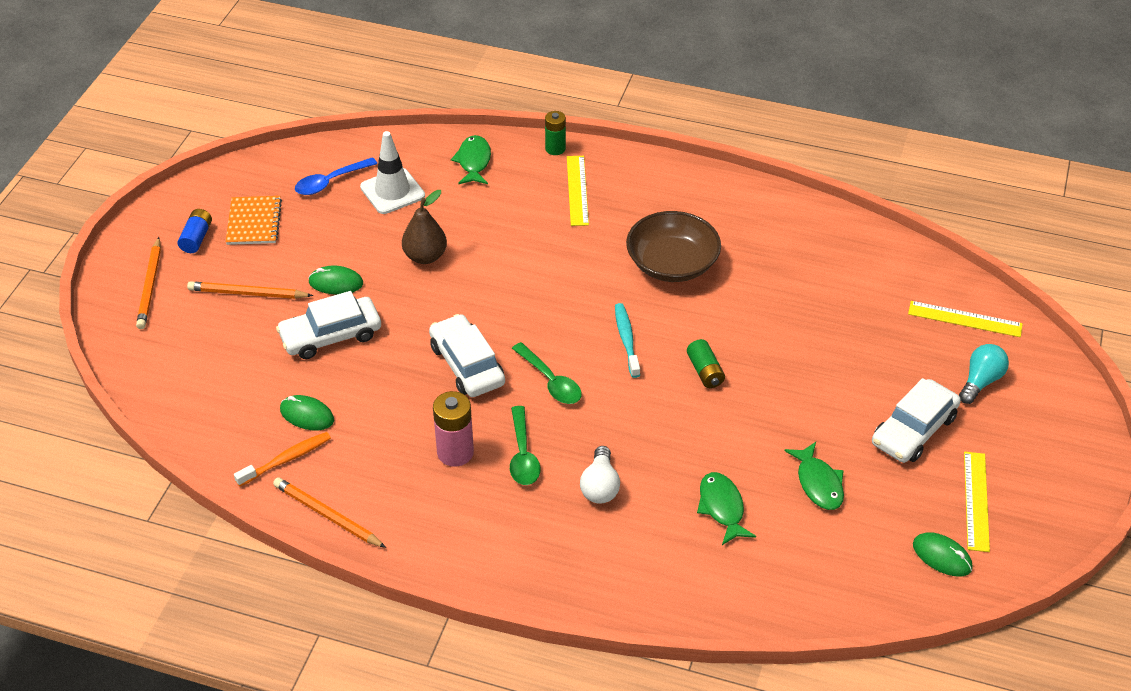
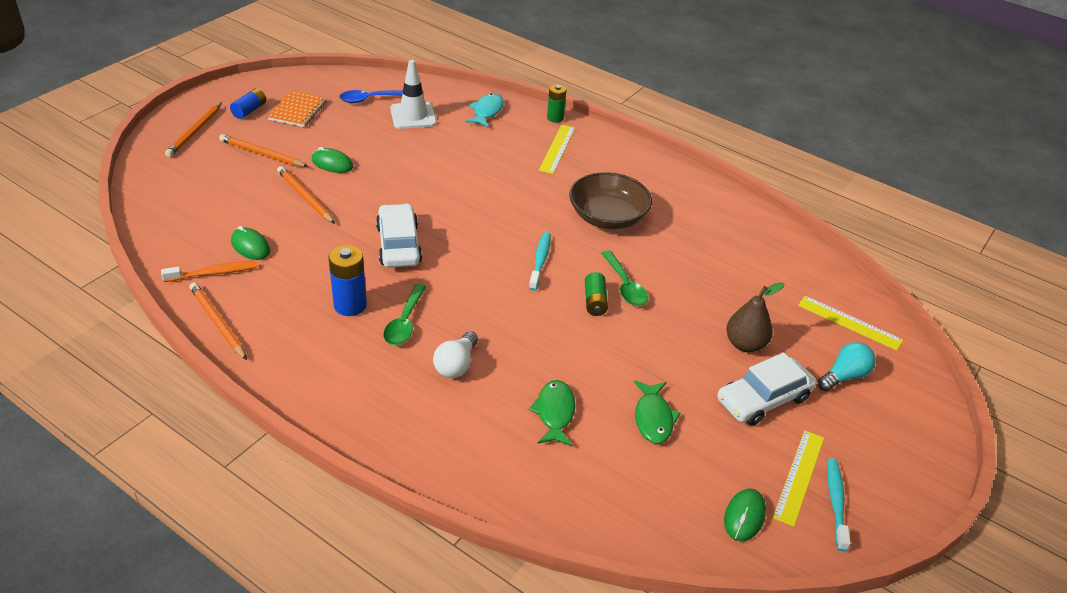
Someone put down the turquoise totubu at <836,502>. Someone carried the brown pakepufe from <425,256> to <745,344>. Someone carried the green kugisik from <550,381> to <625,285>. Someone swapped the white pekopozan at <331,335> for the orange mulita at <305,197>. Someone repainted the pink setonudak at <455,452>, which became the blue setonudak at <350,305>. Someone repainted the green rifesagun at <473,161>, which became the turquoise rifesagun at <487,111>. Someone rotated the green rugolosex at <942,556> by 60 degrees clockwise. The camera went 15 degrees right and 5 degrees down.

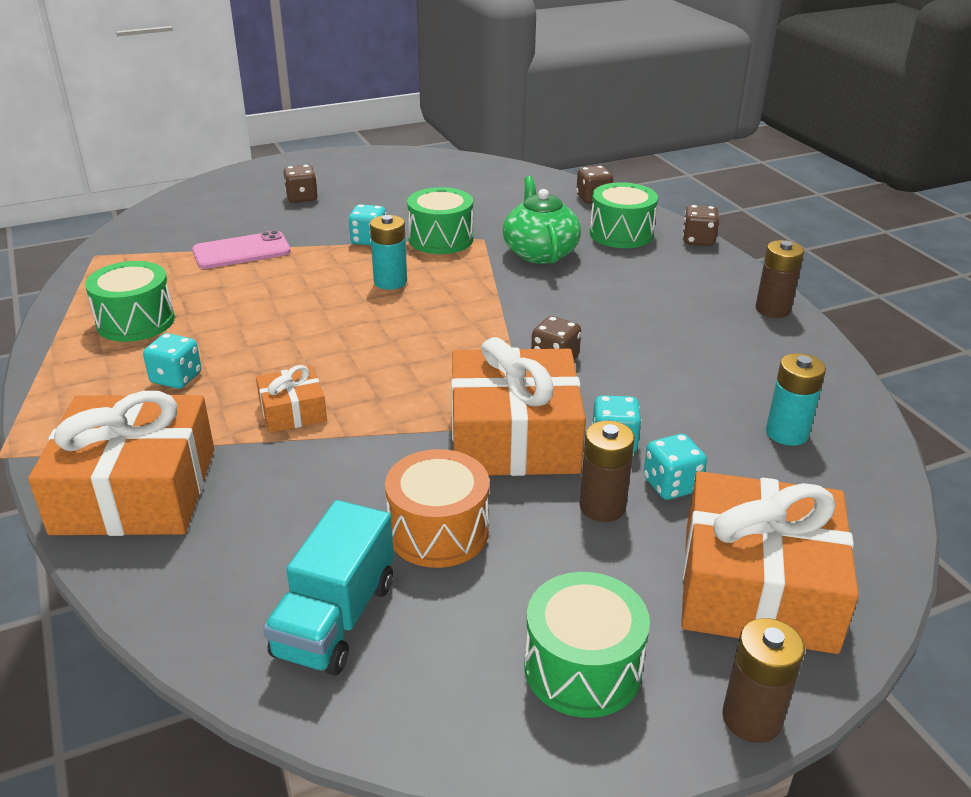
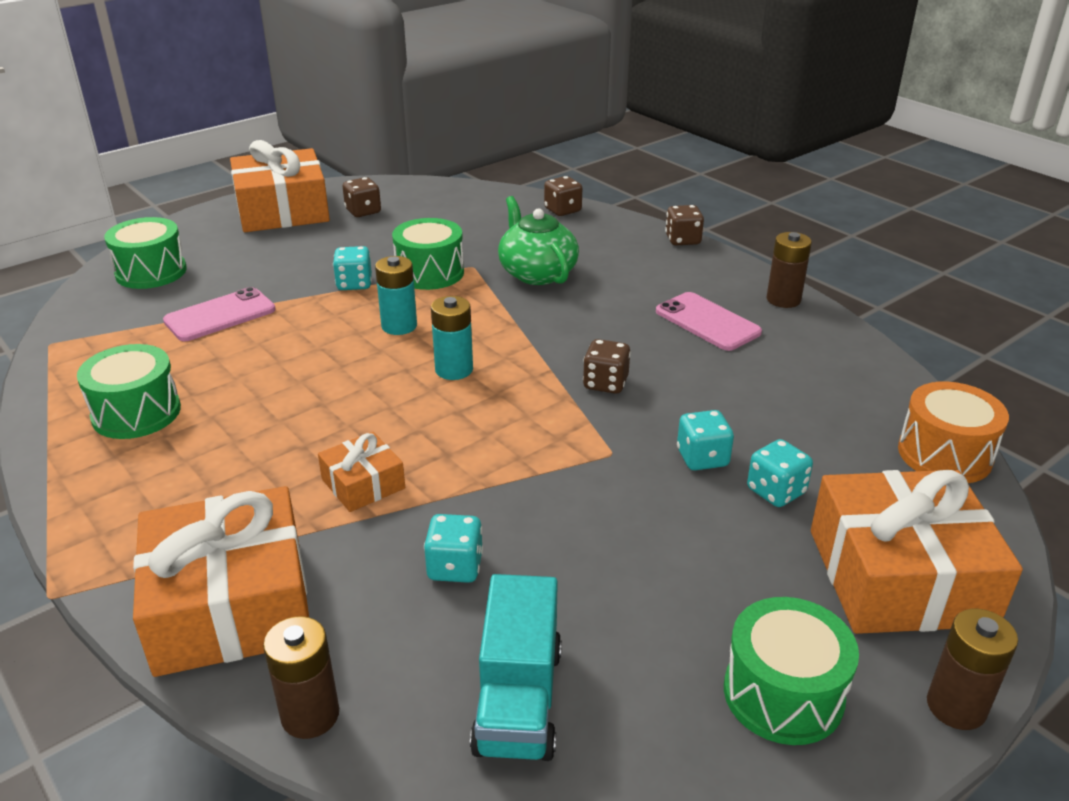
Someone put down the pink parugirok at <707,322>. Someone carried the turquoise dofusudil from <176,378> to <455,567>. Someone carried the brown dofusudil from <302,198> to <363,211>. Someone carried the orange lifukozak from <438,531> to <944,454>. Someone carried the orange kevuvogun from <514,437> to <282,210>. Someone carried the brown setonudak from <602,506> to <310,715>. Someone carried the green lifukozak from <621,234> to <151,272>. Someone carried the turquoise setonudak from <787,433> to <454,370>. The camera went 15 degrees left and 0 degrees up.

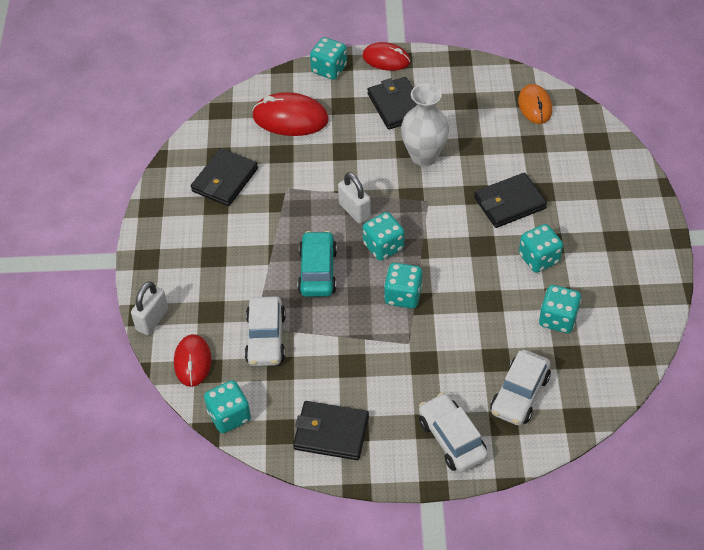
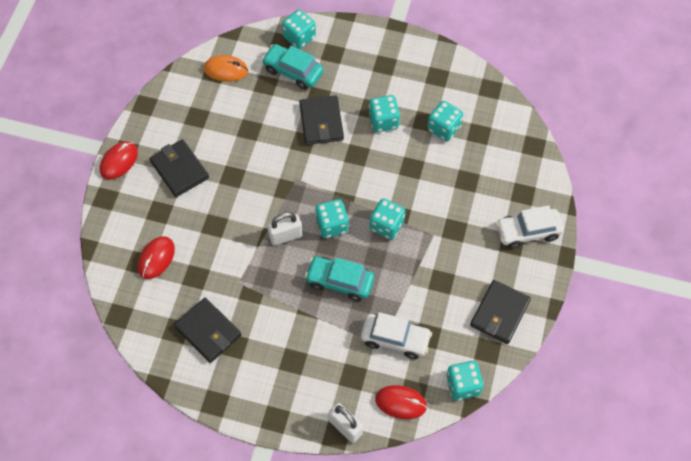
Someone took away the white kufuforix at <424,156>. Someone took away the white pekopozan at <519,394>. Someone put down the turquoise pekopozan at <293,71>. Someone carried the turquoise dofusudil from <329,69> to <299,37>. Someone rotated the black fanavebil at <397,106> by 60 degrees clockwise. Someone scaled the red rugolosex at <290,118> by 0.67. The camera went 75 degrees left and 10 degrees up.

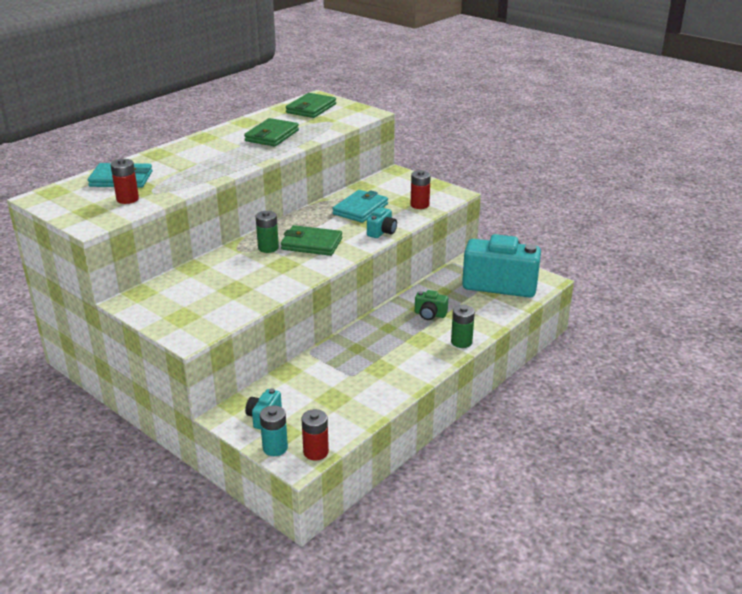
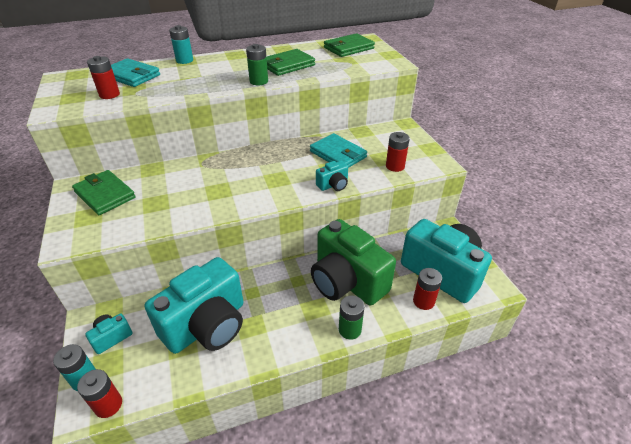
Someone put down the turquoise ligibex at <207,325>. Someone put down the turquoise setonudak at <184,60>. Someone put down the red setonudak at <423,301>. Someone carried the green setonudak from <268,248> to <259,81>. Someone carried the green fanavebil from <312,244> to <105,195>. Someone rotated the turquoise fanavebil at <360,209> by 75 degrees clockwise. Someone scaled the green ligibex at <430,314> by 2.39. The camera went 30 degrees right and 10 degrees up.

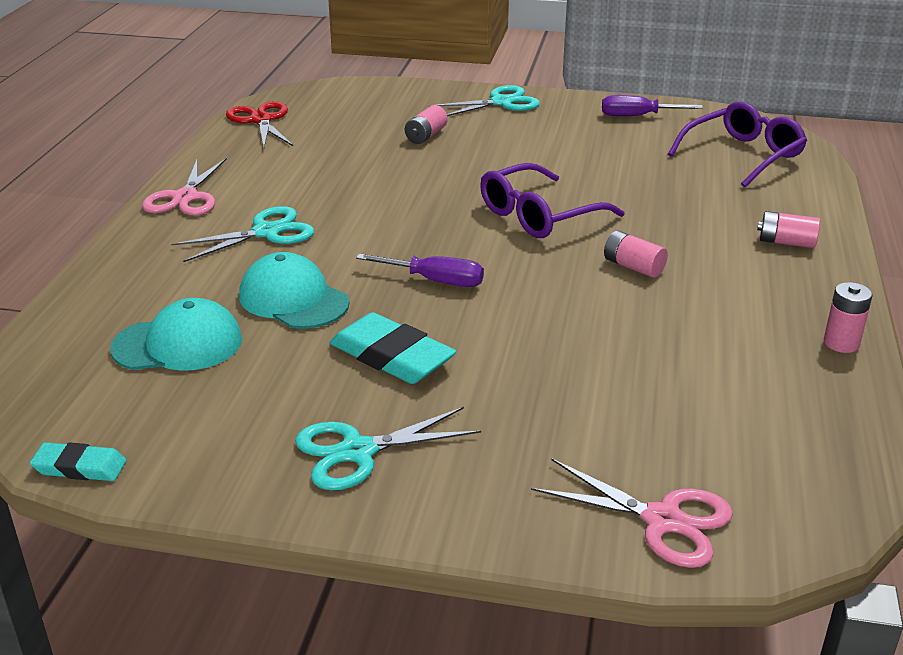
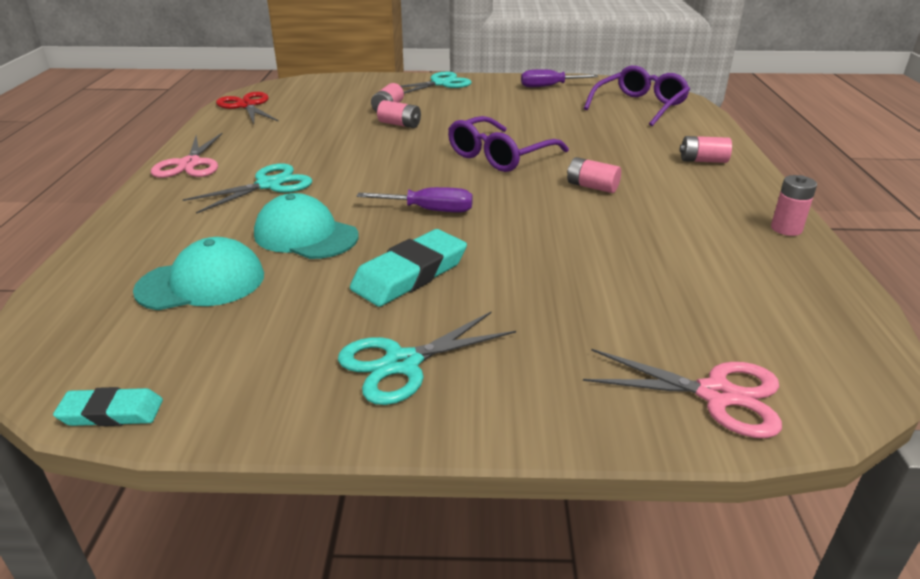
Someone put down the pink setonudak at <399,124>. Someone rotated the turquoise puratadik at <392,356> by 75 degrees counterclockwise. The camera went 10 degrees left and 0 degrees up.

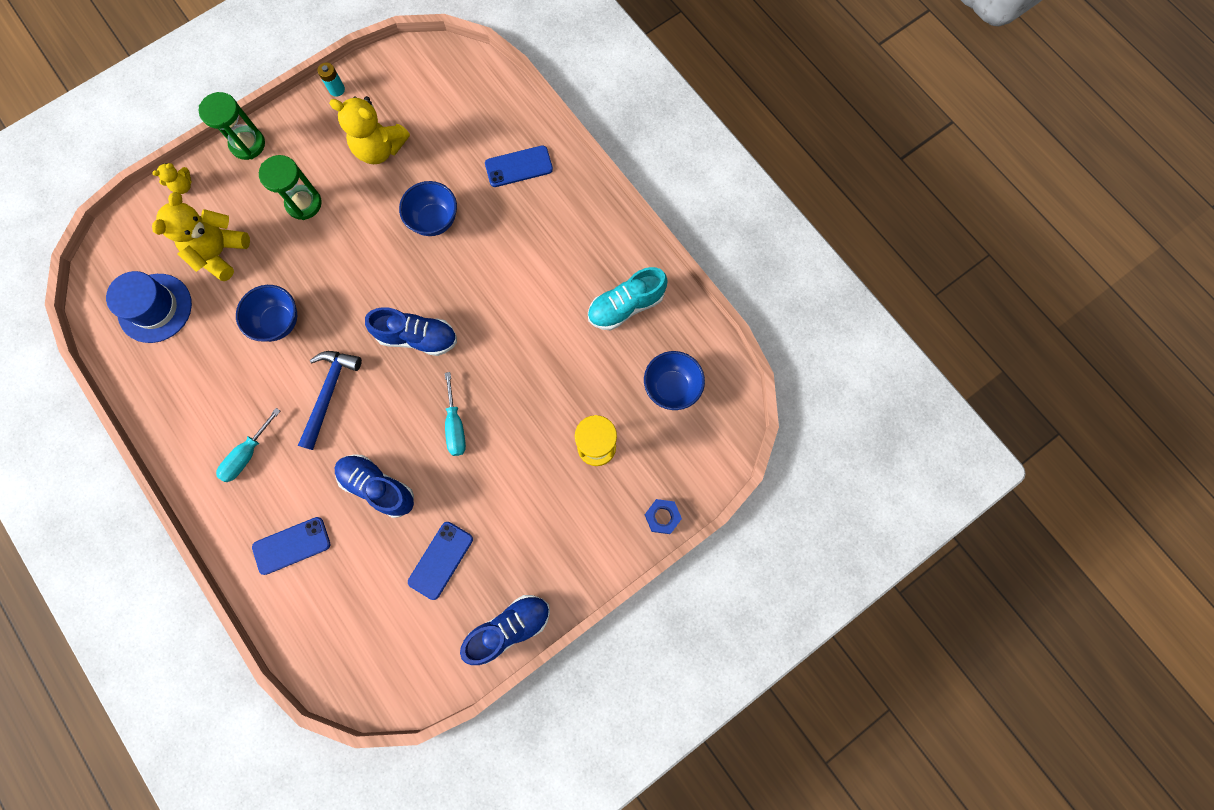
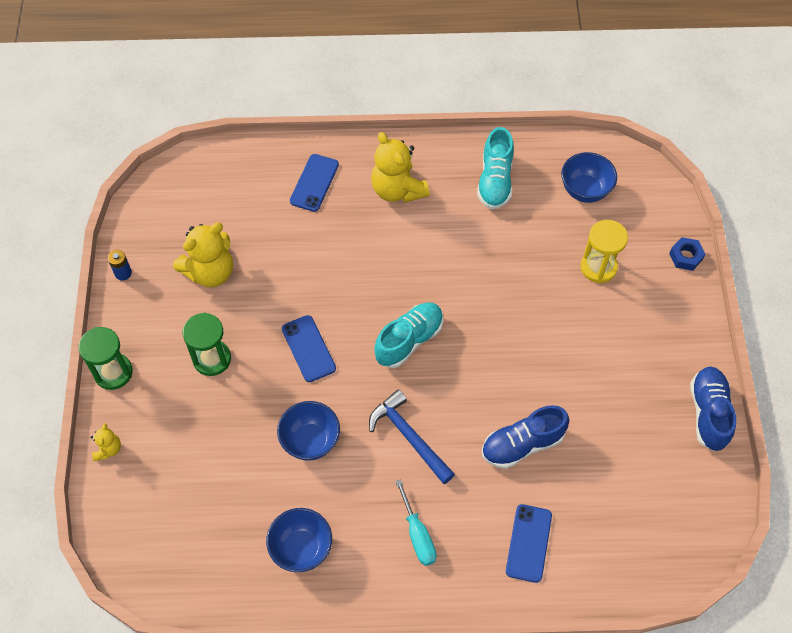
Someone took away the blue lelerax at <155,308>. Someone took away the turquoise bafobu at <455,426>. Someone carried the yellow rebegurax from <220,253> to <397,190>. Someone carried the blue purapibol from <434,220> to <301,548>. Someone carried the blue parugirok from <441,560> to <308,348>. Someone repainted the turquoise setonudak at <337,89>, which became the blue setonudak at <123,273>. Someone repainted the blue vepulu at <417,337>, which became the turquoise vepulu at <409,340>. The camera went 55 degrees left and 15 degrees down.

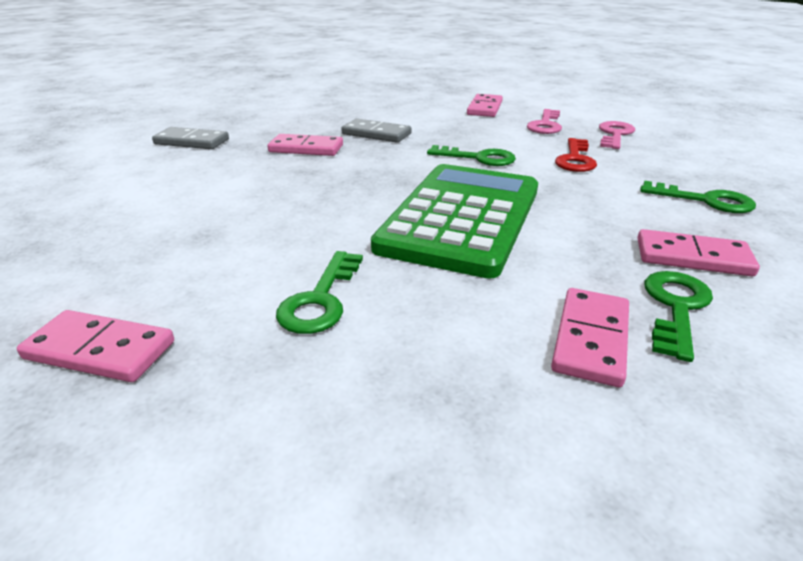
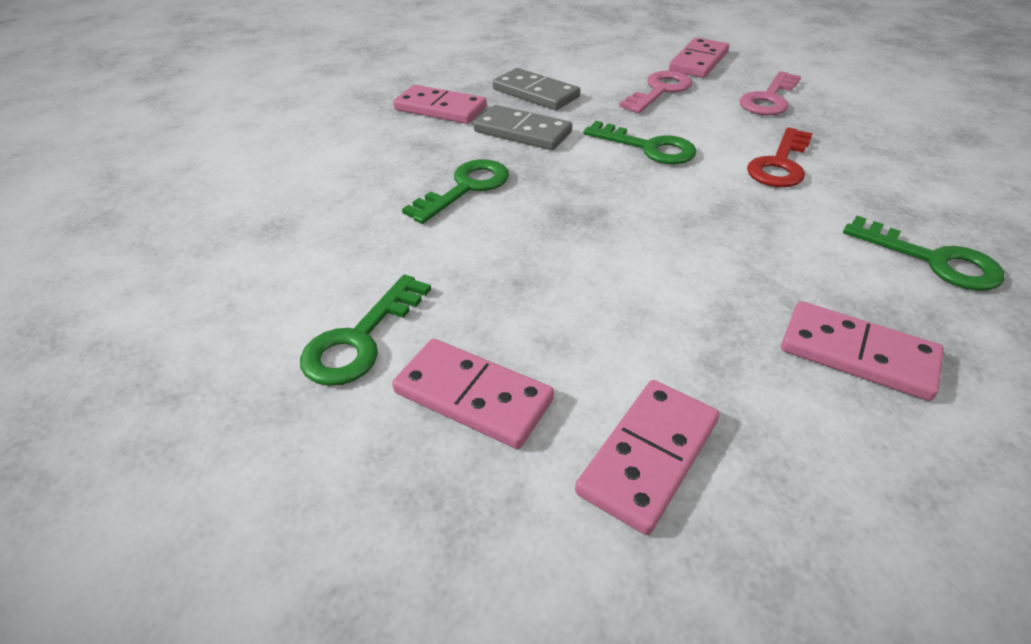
Someone took away the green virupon at <462,218>. Someone carried the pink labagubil from <100,350> to <473,396>. Someone carried the grey labagubil from <191,142> to <522,132>. Someone carried the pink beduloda from <614,134> to <659,91>. Someone carried the green beduloda from <675,307> to <465,188>. The camera went 15 degrees right and 10 degrees up.

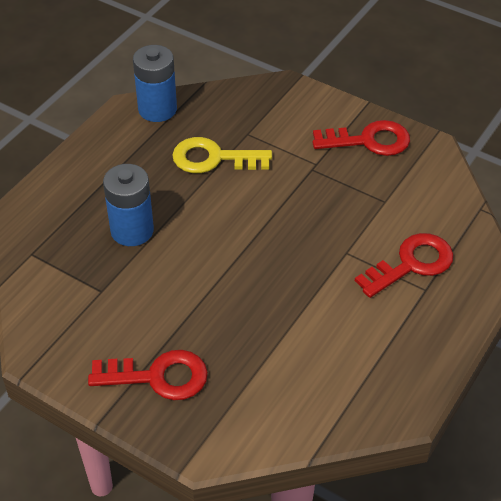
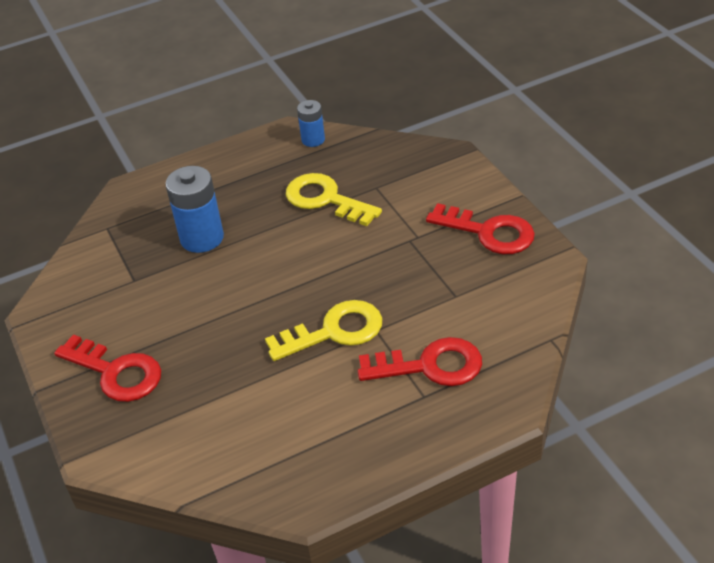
Someone put down the yellow beduloda at <334,331>. Someone scaled the blue setonudak at <157,109> by 0.59. The camera went 35 degrees right and 5 degrees down.

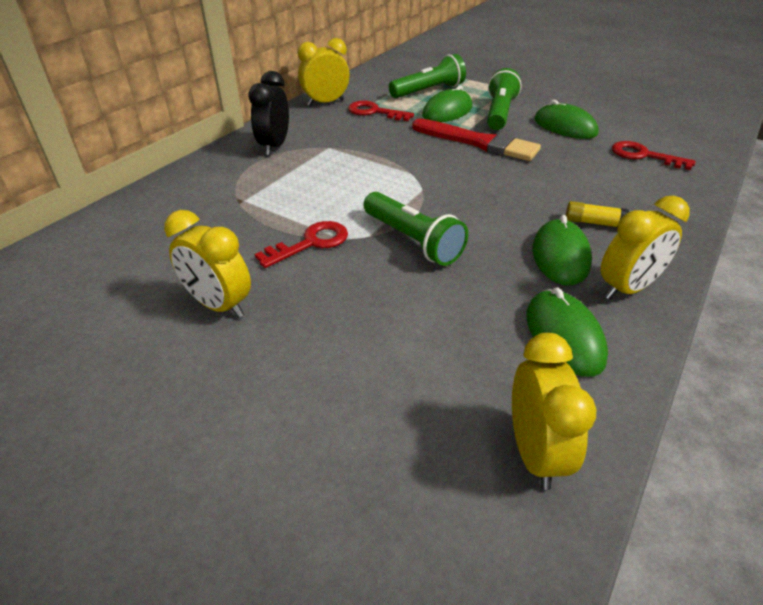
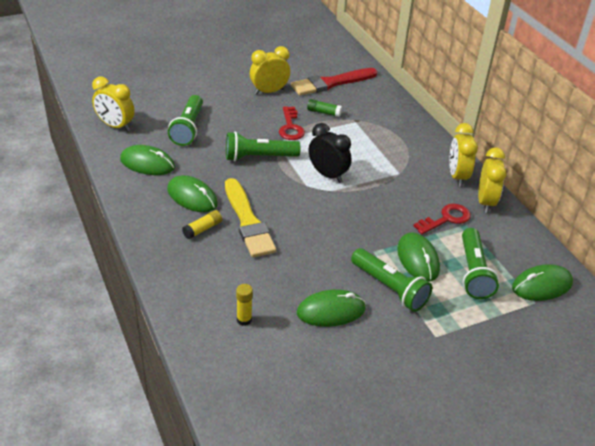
Someone put down the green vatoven at <188,128>. Someone put down the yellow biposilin at <248,221>. Someone put down the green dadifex at <324,112>. Someone put down the green rugolosex at <541,285>. Someone carried the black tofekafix from <274,146> to <328,175>. Someone carried the red biposilin from <478,142> to <331,83>. Someone carried the yellow tofekafix from <627,289> to <457,176>. Someone swapped the red beduloda at <644,156> for the yellow dadifex at <244,320>. The camera went 120 degrees right and 0 degrees up.

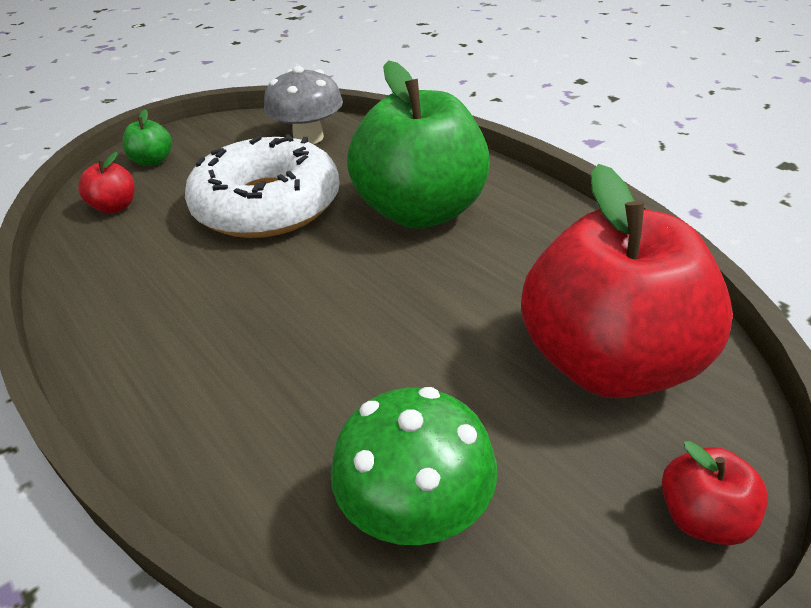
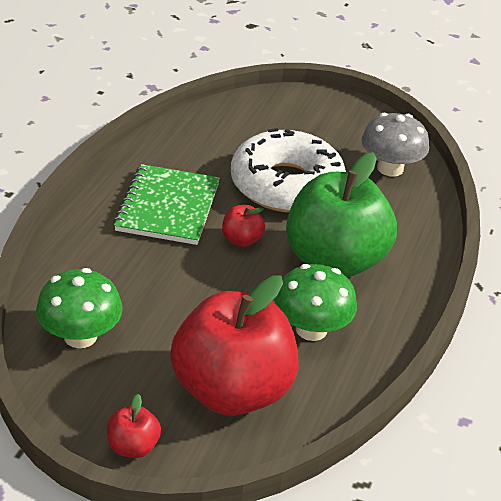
Someone took away the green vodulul at <153,161>. Someone put down the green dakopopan at <167,207>. Someone put down the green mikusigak at <311,329>. Someone carried the red vodulul from <115,207> to <241,240>. The camera went 55 degrees right and 0 degrees up.

